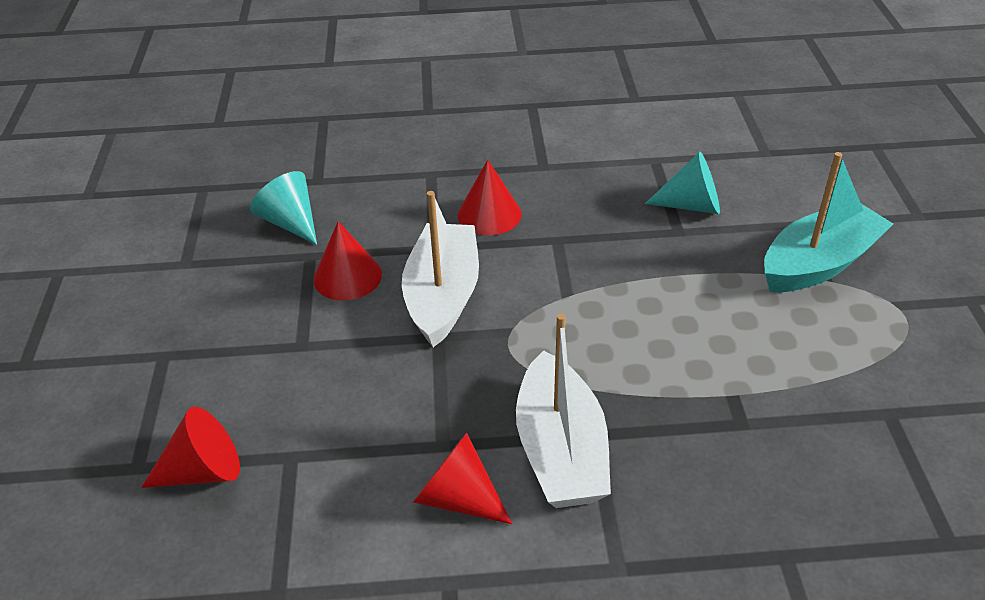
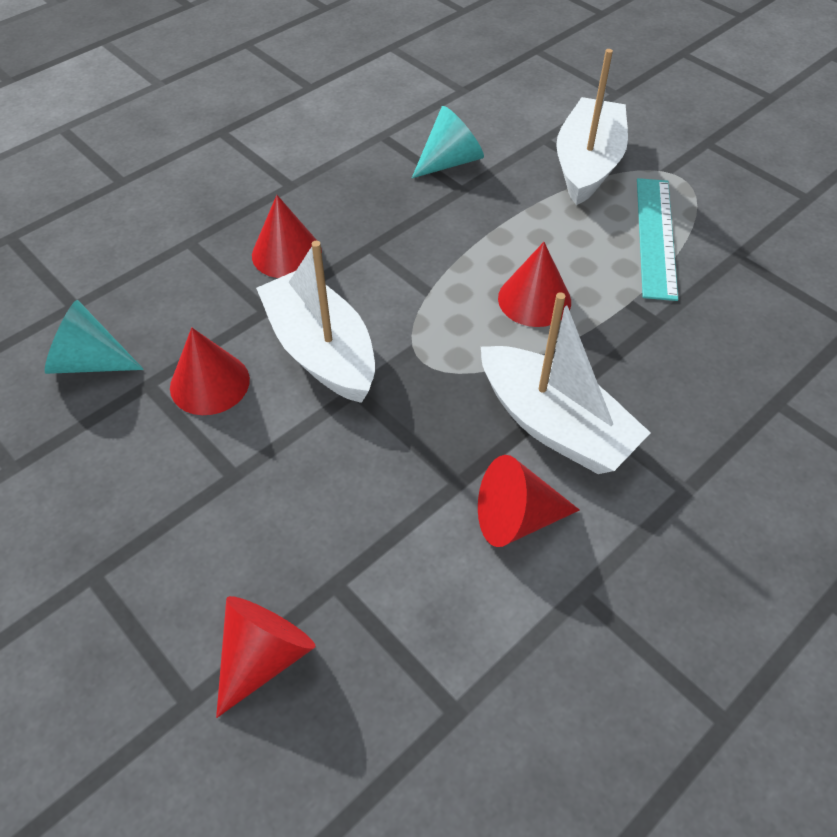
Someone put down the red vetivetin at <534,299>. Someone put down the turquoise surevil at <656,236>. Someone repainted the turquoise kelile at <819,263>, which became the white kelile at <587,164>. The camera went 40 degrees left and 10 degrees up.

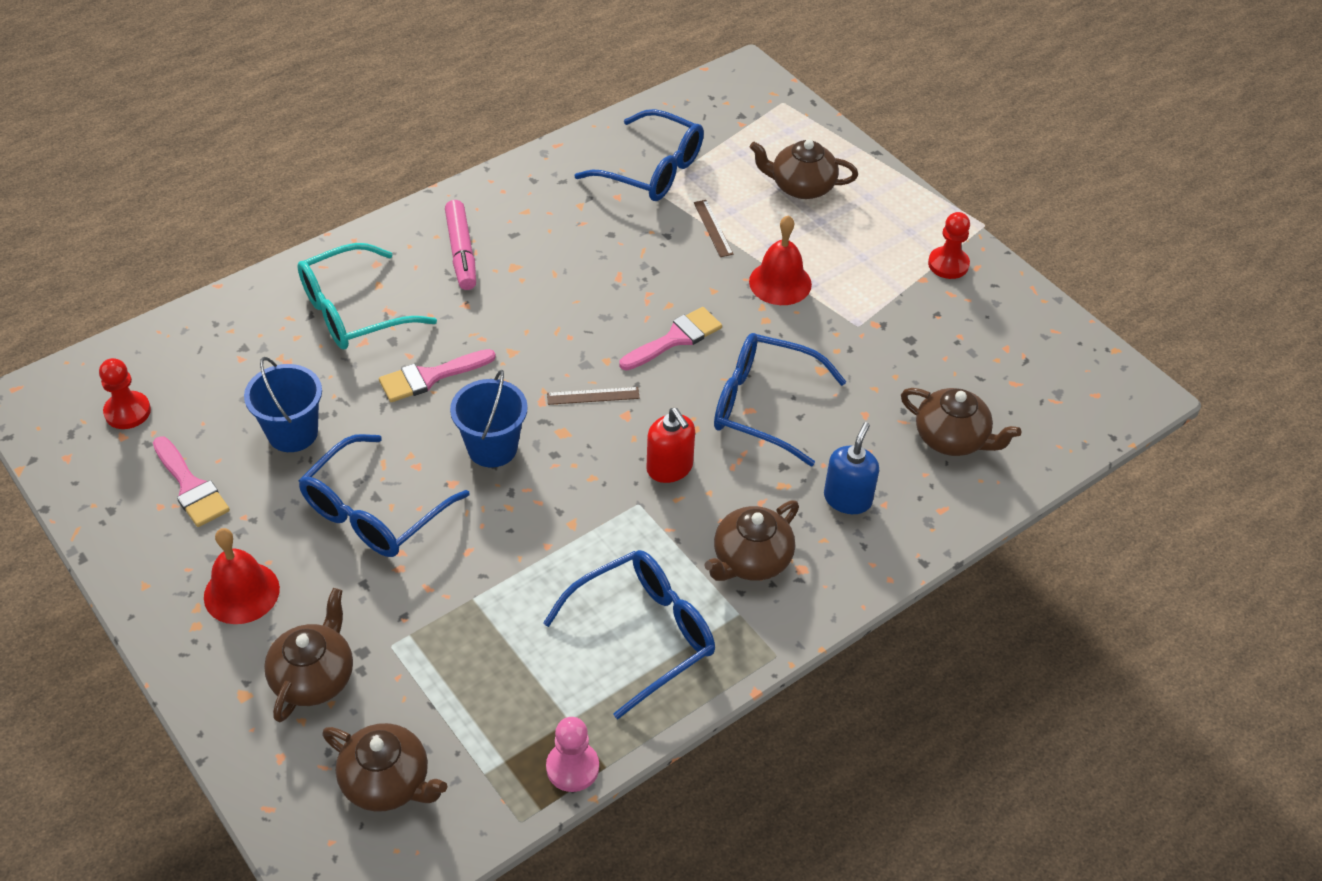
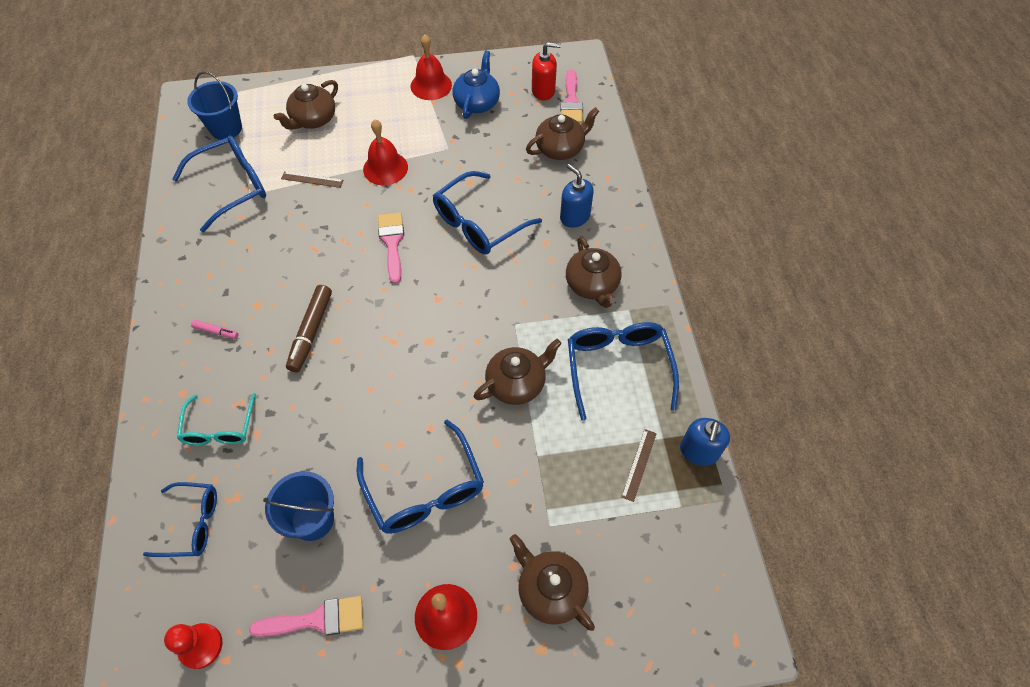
Someone put down the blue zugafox at <192,523>. Someone put down the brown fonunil at <311,331>. Someone put down the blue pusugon at <477,103>. Someone carried the brown pusugon from <387,782> to <517,383>. Someone carried the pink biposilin from <430,377> to <571,102>. Someone carried the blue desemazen from <492,448> to <226,128>. Someone carried the brown surevil from <593,396> to <639,464>. Someone carried the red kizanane from <670,468> to <543,91>. Someone swapped the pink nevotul at <572,767> for the blue kizanane at <698,451>. Someone swapped the red nevotul at <948,264> for the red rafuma at <431,85>. Someone scaled the turquoise zugafox at <354,311> by 0.65. Someone scaled the pink fonunil at <461,252> by 0.51. The camera went 60 degrees left and 10 degrees up.

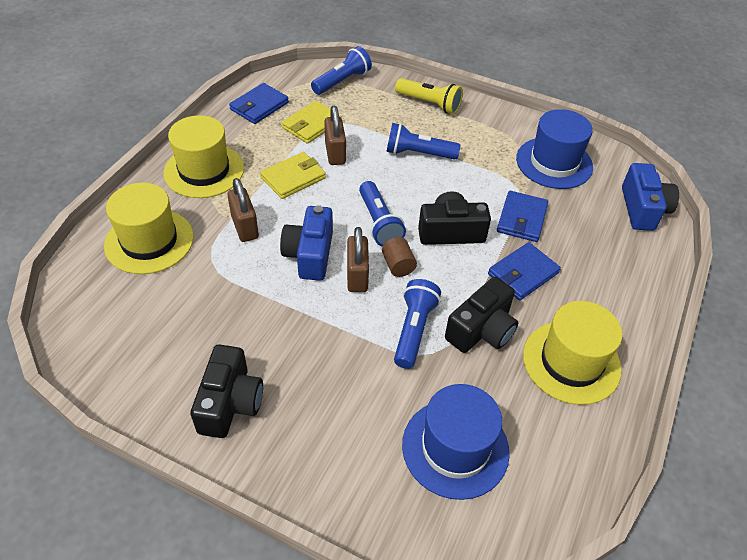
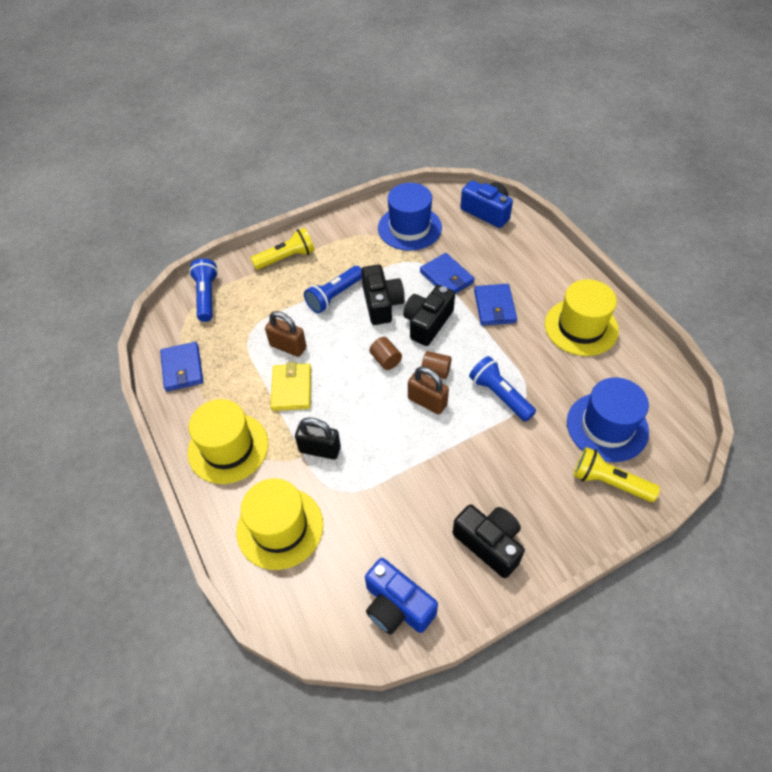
Someone took away the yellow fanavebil at <311,125>. Someone put down the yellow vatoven at <609,482>. Someone carried the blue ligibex from <310,254> to <397,606>. Someone carried the black ligibex from <481,330> to <381,303>. Someone swapped the blue vatoven at <379,223> for the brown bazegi at <386,360>. Someone repainted the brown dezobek at <245,227>, which became the black dezobek at <320,449>. The camera went 50 degrees left and 5 degrees up.

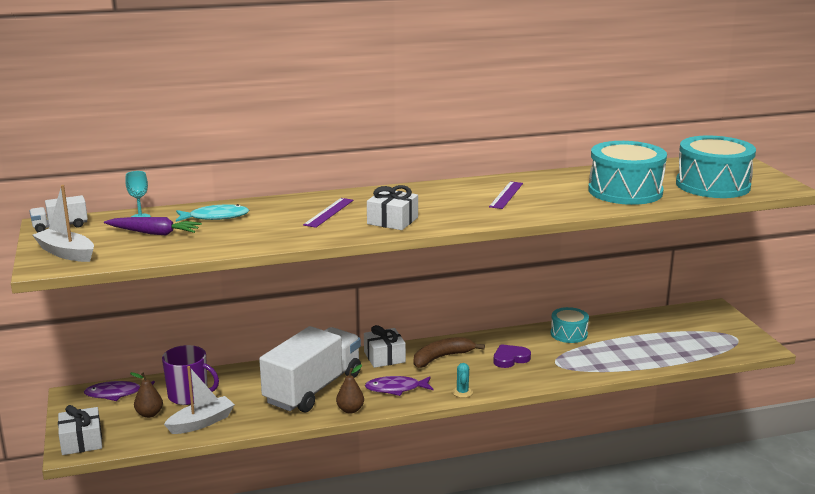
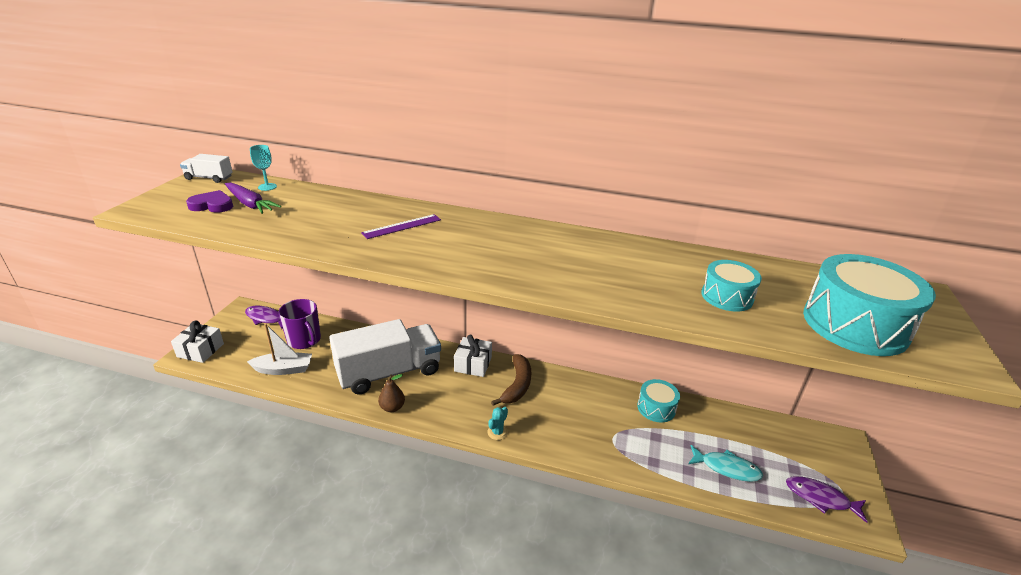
Someone took away the white kelile at <66,253>. Someone took away the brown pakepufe at <149,414>. Someone took away the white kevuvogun at <392,221>. Someone took away the purple surevil at <506,195>. Someone carried the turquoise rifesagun from <215,217> to <726,468>. Someone carried the purple rifesagun from <396,389> to <820,498>. Someone carried the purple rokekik from <510,359> to <212,205>. Someone rotated the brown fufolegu at <441,358> by 105 degrees clockwise. Someone scaled the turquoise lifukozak at <625,191> by 0.55. The camera went 30 degrees right and 10 degrees up.

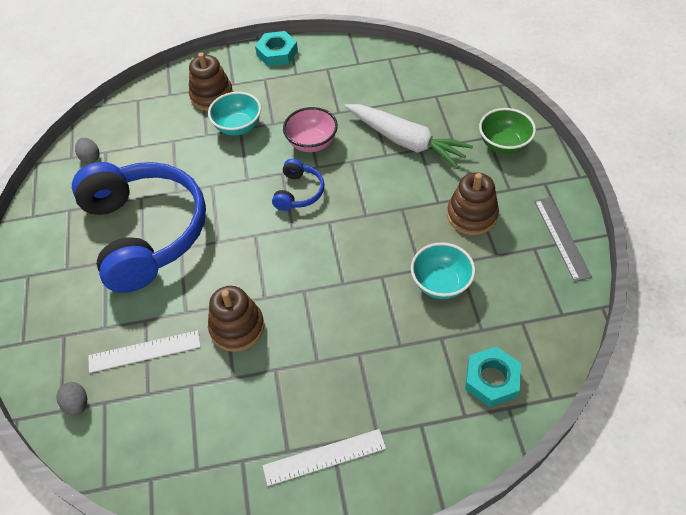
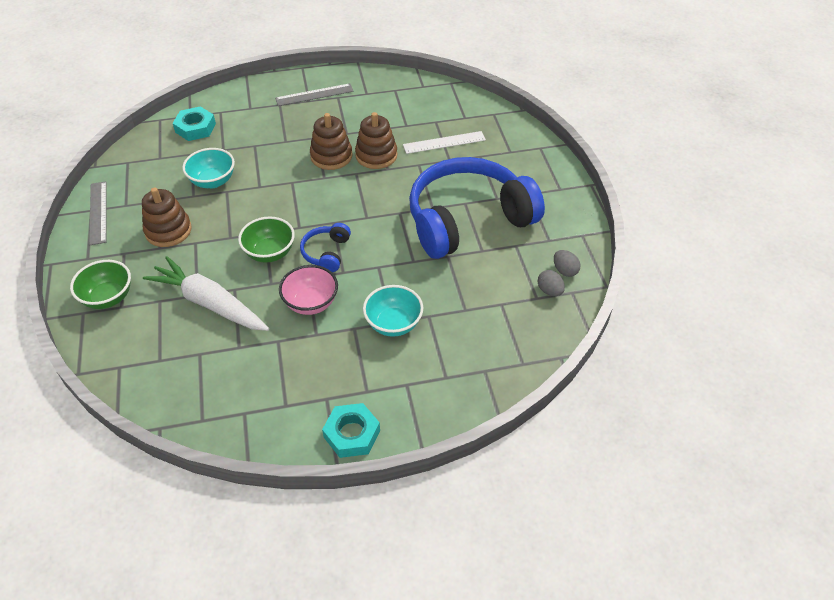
Someone put down the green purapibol at <270,253>. Someone carried the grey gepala from <77,404> to <564,270>. Someone carried the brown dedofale from <212,96> to <331,156>. Someone repainted the white surevil at <324,457>, which became the grey surevil at <314,95>. Someone rotated the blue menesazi at <145,232> by 90 degrees clockwise. The camera went 175 degrees right and 5 degrees down.

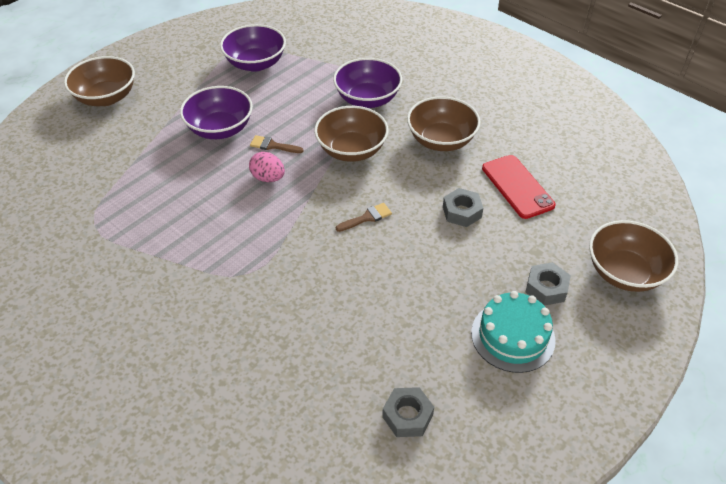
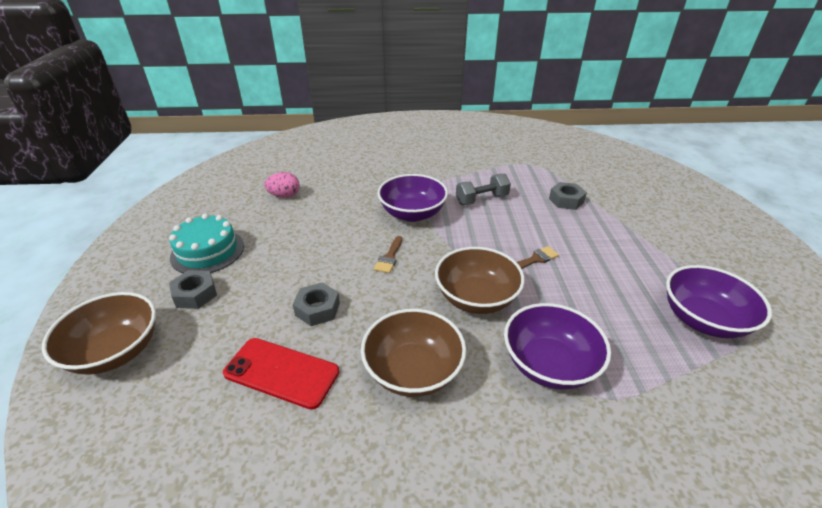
Someone took away the brown purapibol at <106,97>. Someone put down the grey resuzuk at <481,199>. Someone carried the purple purapibol from <220,129> to <412,214>. Someone carried the pink gepala from <268,178> to <284,196>. Someone carried the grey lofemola from <407,416> to <566,200>. The camera went 135 degrees right and 10 degrees down.

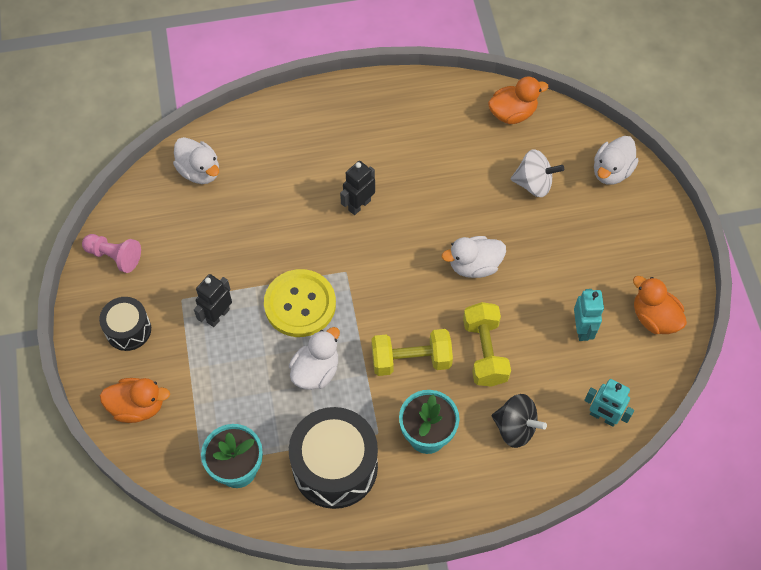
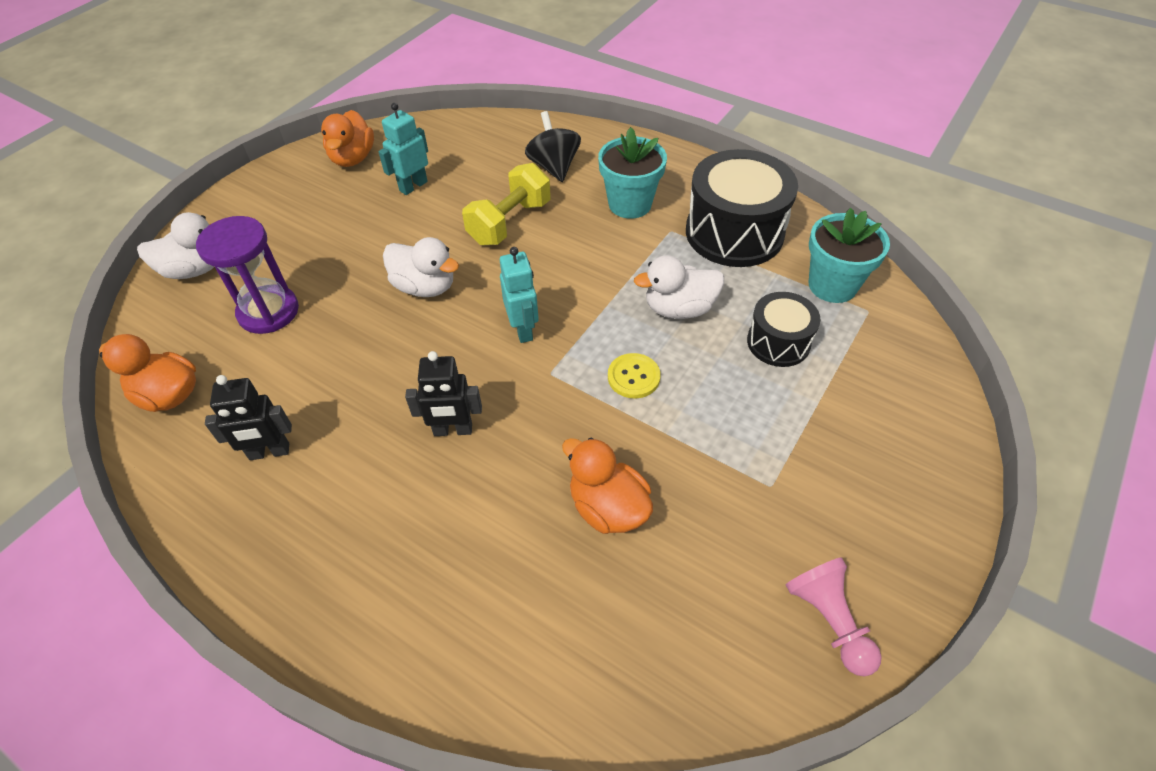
Someone took away the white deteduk at <199,171>. Someone took away the yellow resuzuk at <411,360>. Someone carried the black lifukozak from <128,330> to <778,342>. Someone carried the orange deteduk from <138,407> to <608,507>. Someone carried the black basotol from <218,315> to <269,452>. Someone carried the turquoise basotol from <603,417> to <523,329>. Someone swapped the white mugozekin at <534,184> for the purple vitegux at <268,312>. Someone scaled the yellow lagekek at <300,304> by 0.51. The camera went 135 degrees left and 10 degrees down.

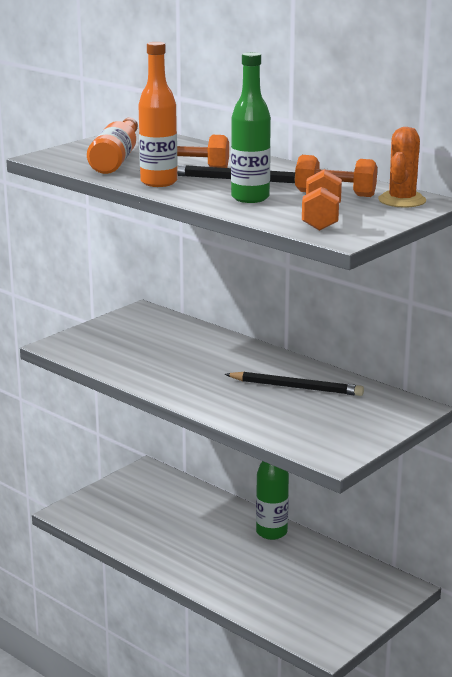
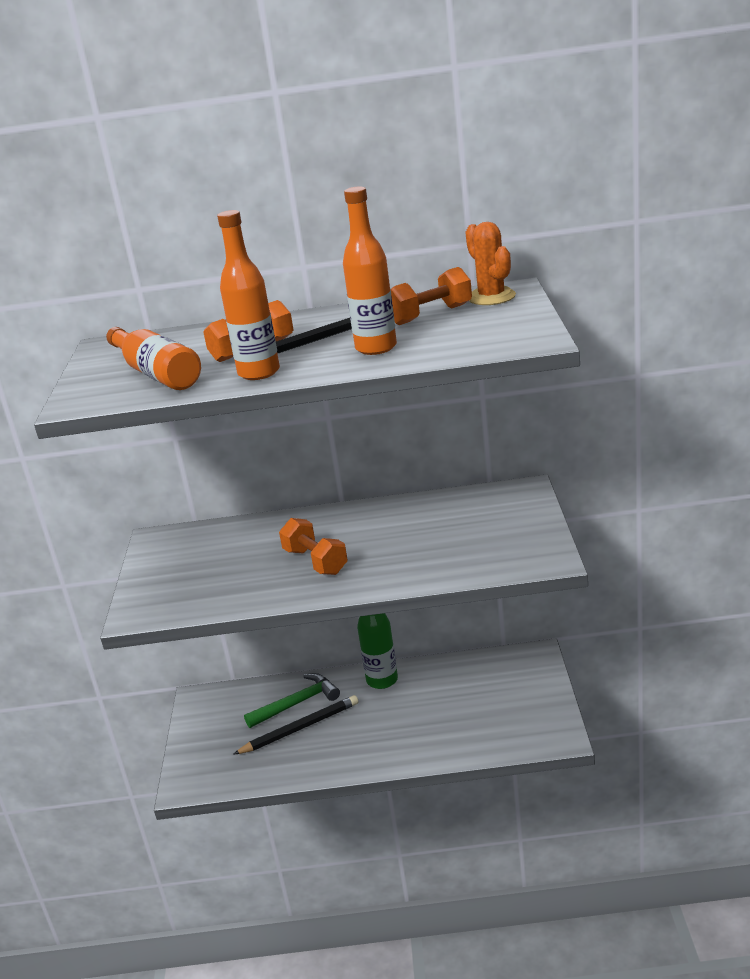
Someone put down the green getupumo at <297,703>. Someone carried the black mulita from <296,387> to <300,728>. Someone carried the orange resuzuk from <321,218> to <315,561>. Someone repainted the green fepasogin at <250,198>, which became the orange fepasogin at <376,348>. The camera went 40 degrees left and 5 degrees up.

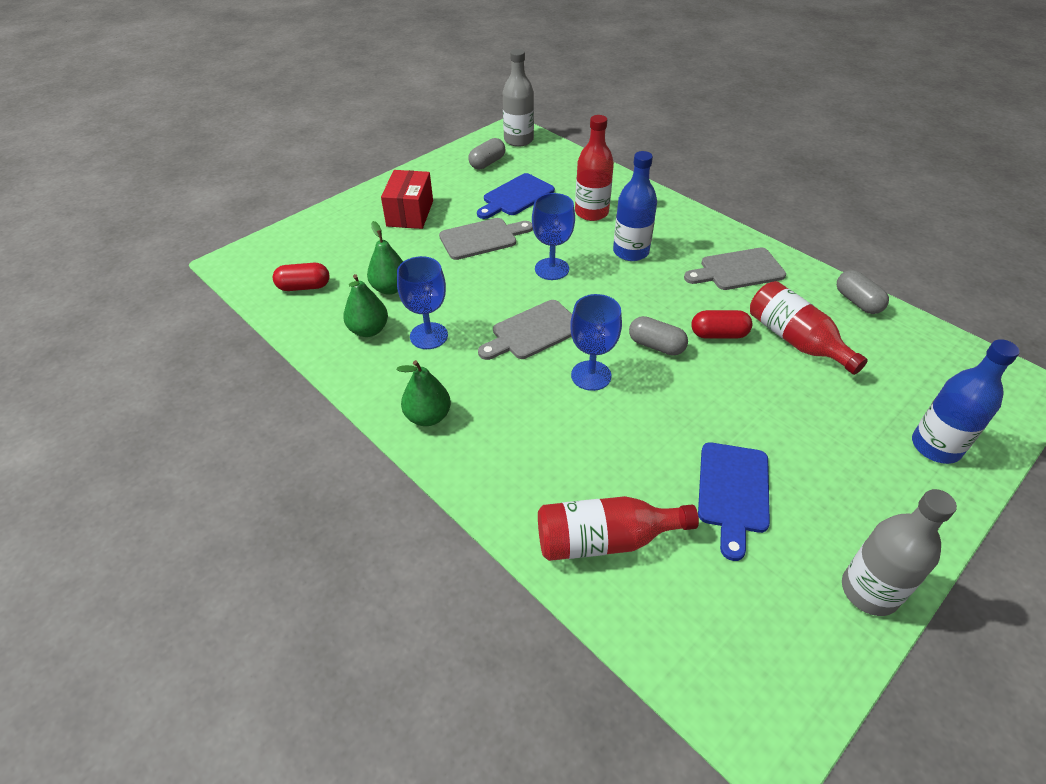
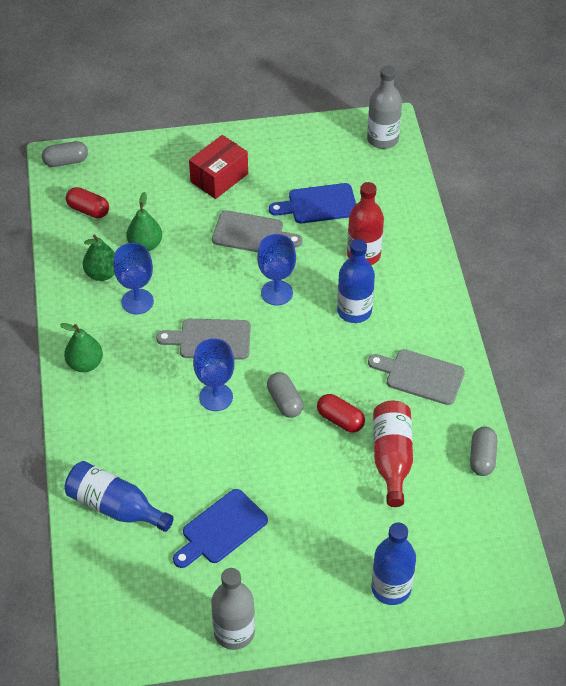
Someone carried the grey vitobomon from <487,163> to <66,161>. Someone repainted the red fepasogin at <605,540>, which became the blue fepasogin at <115,507>. The camera went 35 degrees right and 5 degrees up.

